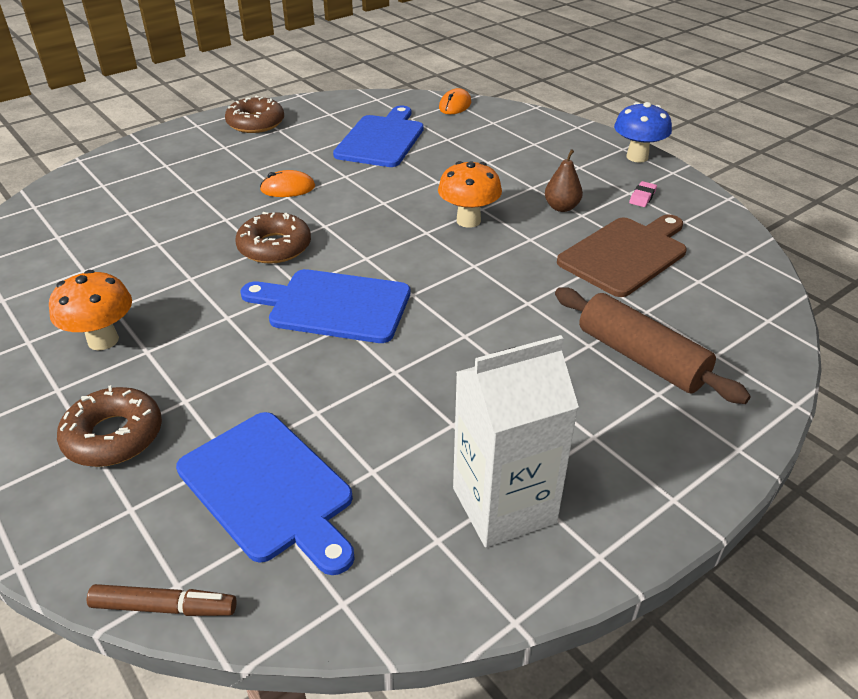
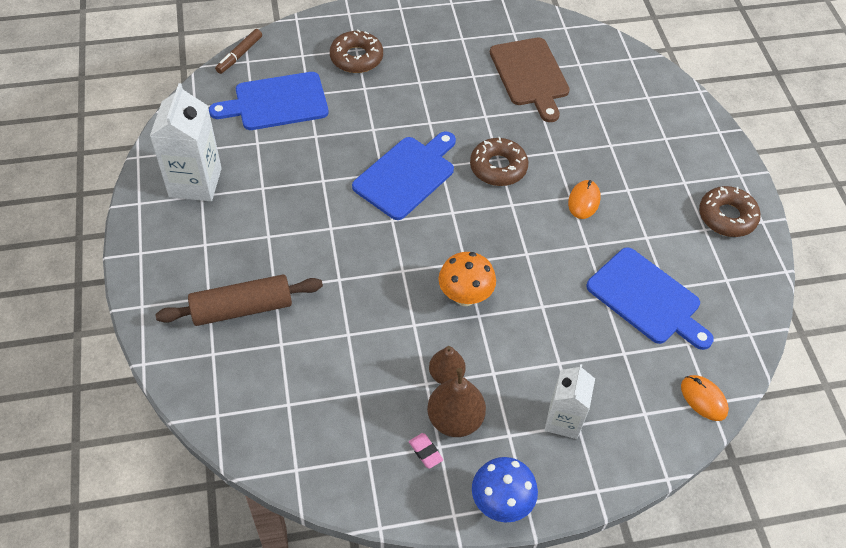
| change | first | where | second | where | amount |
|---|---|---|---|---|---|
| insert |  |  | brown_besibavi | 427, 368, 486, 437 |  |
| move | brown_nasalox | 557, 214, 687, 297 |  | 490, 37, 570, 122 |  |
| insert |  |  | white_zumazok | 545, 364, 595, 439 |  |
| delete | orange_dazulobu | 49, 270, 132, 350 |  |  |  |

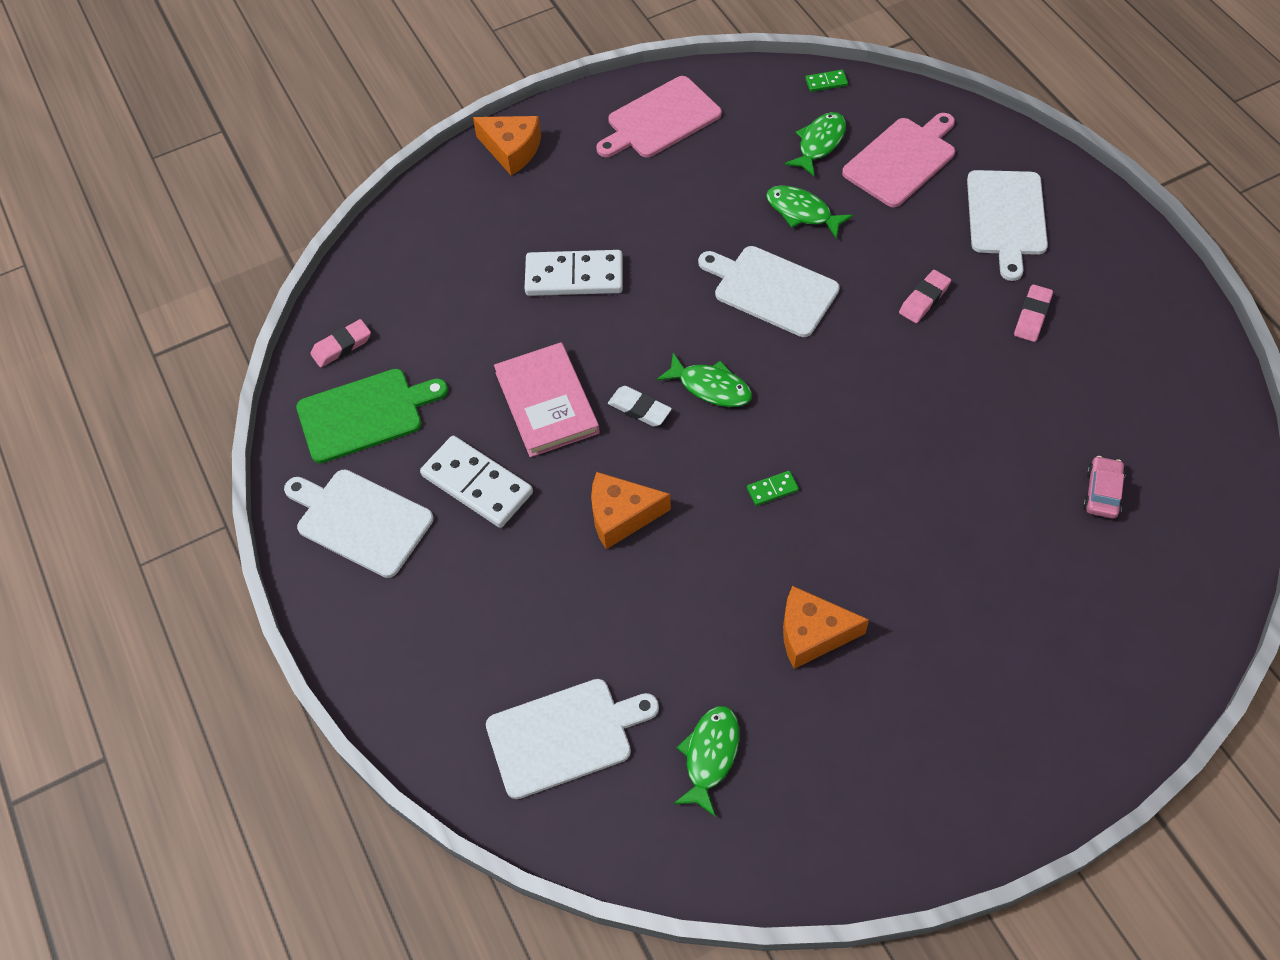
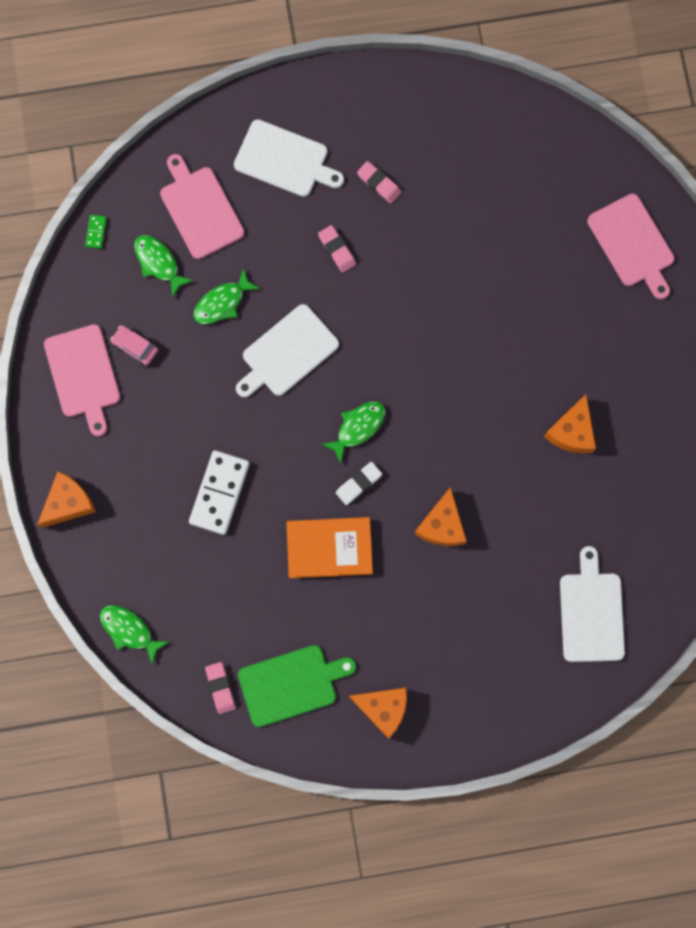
| change | first | where | second | where | amount |
|---|---|---|---|---|---|
| move | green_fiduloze | 673, 706, 739, 816 |  | 100, 605, 169, 665 |  |
| move | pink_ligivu | 1083, 456, 1126, 519 |  | 110, 325, 158, 366 |  |
| rotate | green_nasalox | 296, 369, 448, 463 |  | 238, 645, 356, 727 | 75 degrees clockwise |
| recolor | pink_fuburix | 494, 342, 600, 457 | orange_fuburix | 286, 517, 373, 578 |  |
| replace | white_nasalox | 284, 470, 434, 578 | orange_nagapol | 349, 687, 407, 739 |  |
| insert |  |  | pink_nasalox | 587, 194, 675, 299 |  |
| delete | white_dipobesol | 420, 436, 533, 528 |  |  |  |
| delete | green_dipobesol | 747, 471, 799, 506 |  |  |  |

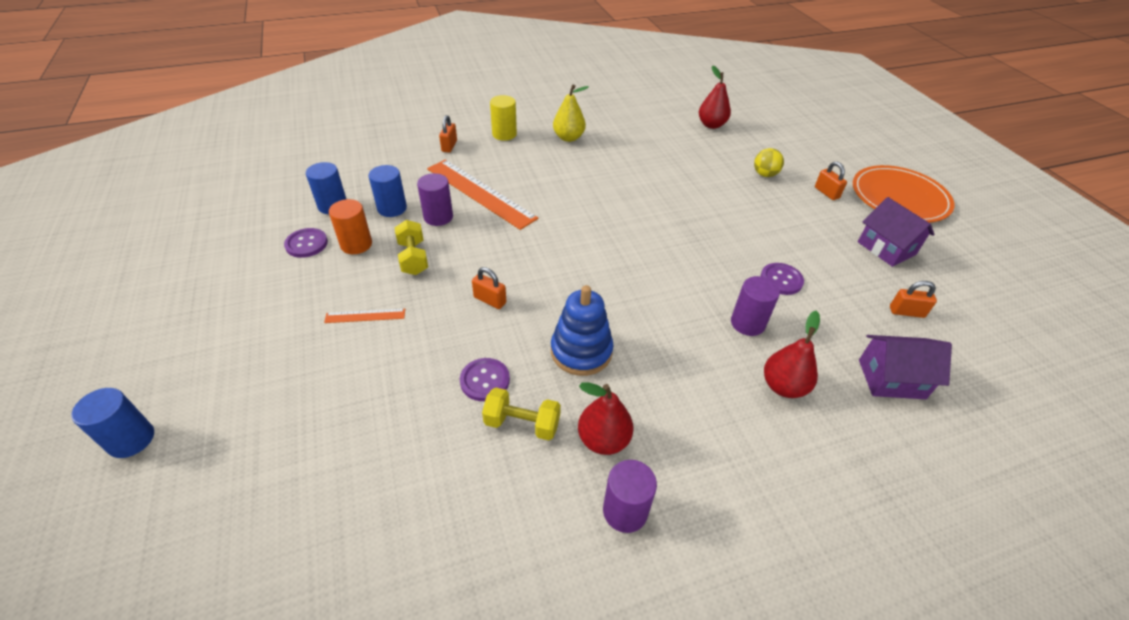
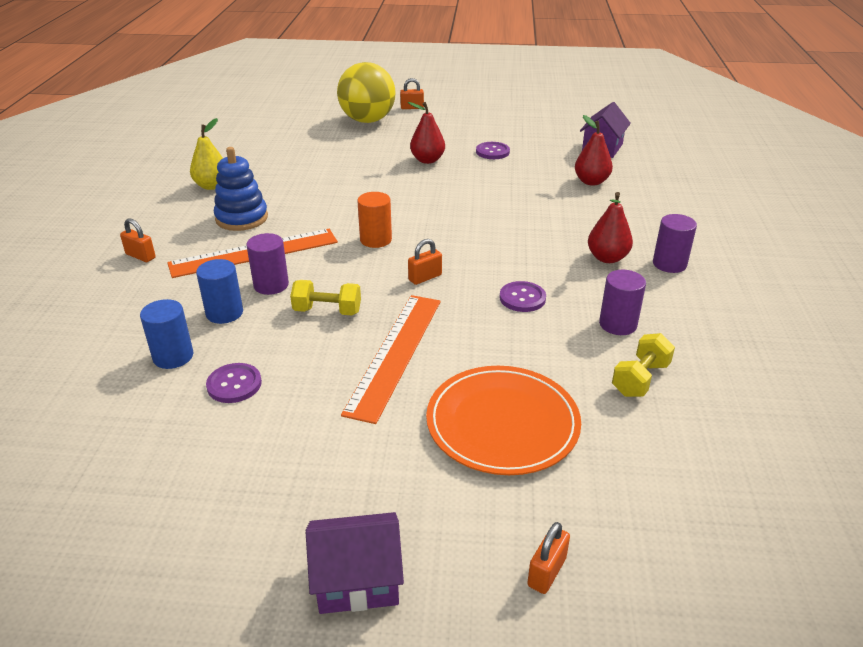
| change | first | where | second | where | amount |
|---|---|---|---|---|---|
| move | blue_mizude | 551, 285, 613, 376 |  | 214, 147, 268, 231 |  |
| move | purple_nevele | 858, 197, 935, 267 |  | 306, 512, 404, 614 |  |
| resize | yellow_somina | 754, 148, 784, 177 |  | 337, 62, 396, 123 | x2.24 |
| resize | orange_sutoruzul | 324, 309, 405, 323 |  | 341, 295, 441, 424 | x2.27 |
| move | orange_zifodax | 329, 199, 372, 254 |  | 357, 192, 392, 248 |  |
| move | red_besibavi | 699, 66, 731, 129 |  | 408, 102, 445, 164 |  |
| move | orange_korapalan | 853, 165, 955, 223 |  | 426, 366, 581, 475 |  |
| move | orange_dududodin | 890, 281, 937, 318 |  | 527, 522, 570, 594 |  |
| move | purple_zifodax | 731, 276, 780, 336 |  | 599, 270, 646, 335 |  |
| move | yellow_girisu | 482, 387, 561, 441 |  | 612, 333, 675, 397 |  |
| delete | blue_zifodax | 71, 388, 154, 458 |  |  |  |
| delete | yellow_zifodax | 490, 95, 517, 141 |  |  |  |

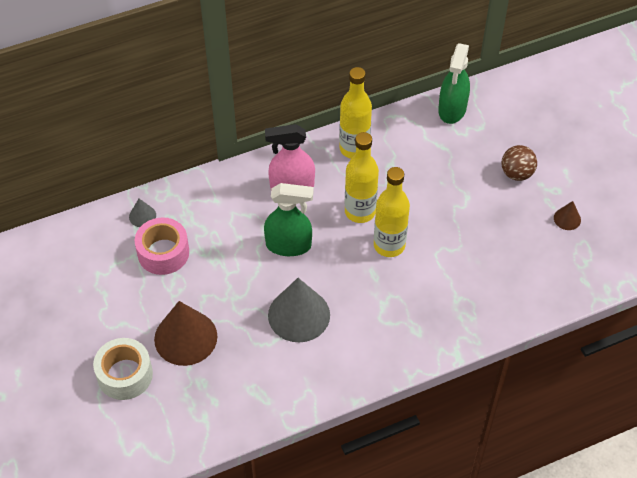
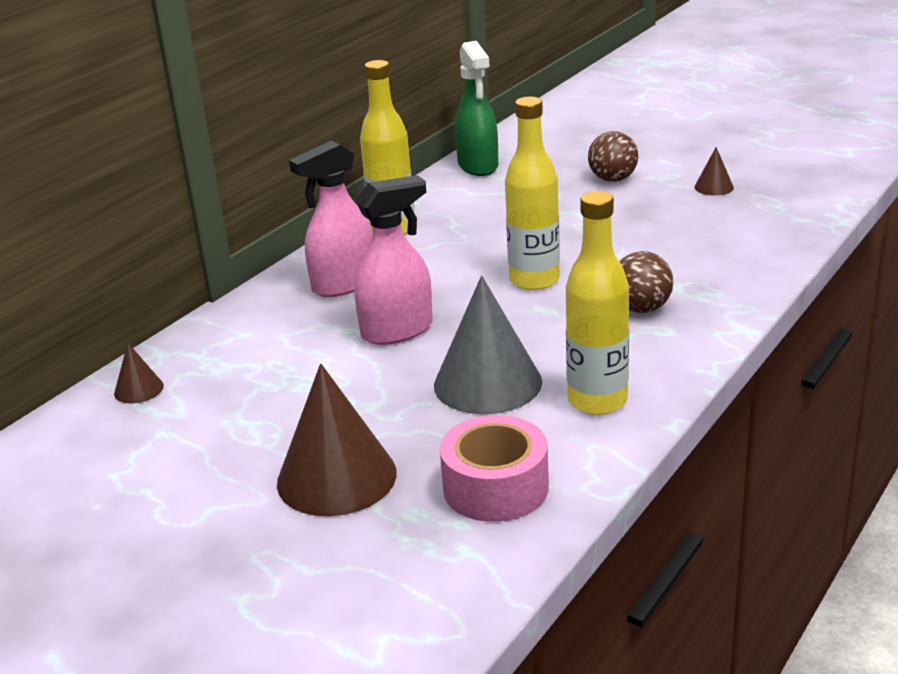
| change | first | where | second | where | amount |
|---|---|---|---|---|---|
| recolor | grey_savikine | 129, 198, 156, 227 | brown_savikine | 114, 343, 164, 403 |  |
| recolor | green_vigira | 264, 183, 314, 256 | pink_vigira | 355, 175, 433, 345 |  |
| move | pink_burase | 135, 217, 189, 275 |  | 440, 415, 549, 522 |  |
| move | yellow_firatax | 345, 132, 379, 223 |  | 566, 191, 629, 415 |  |
| insert |  |  | brown_somina | 620, 251, 674, 313 |  |
| delete | white_burase | 93, 338, 153, 400 |  |  |  |

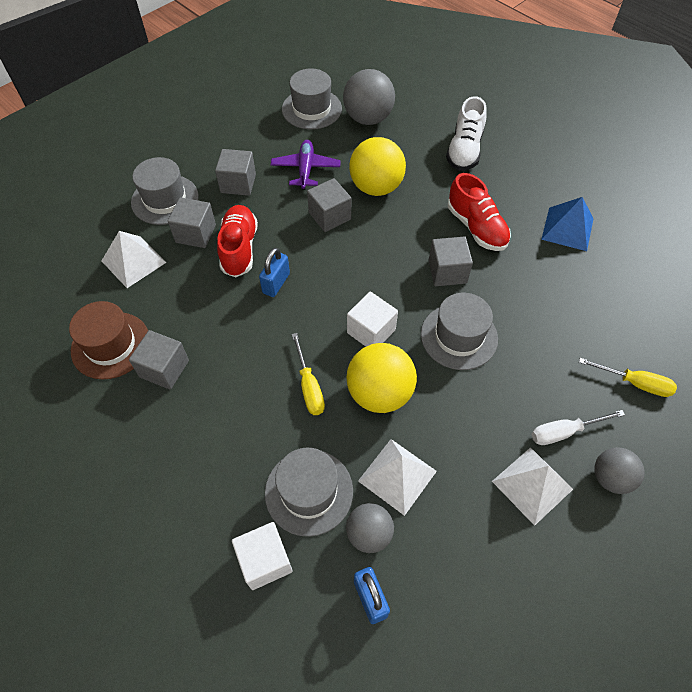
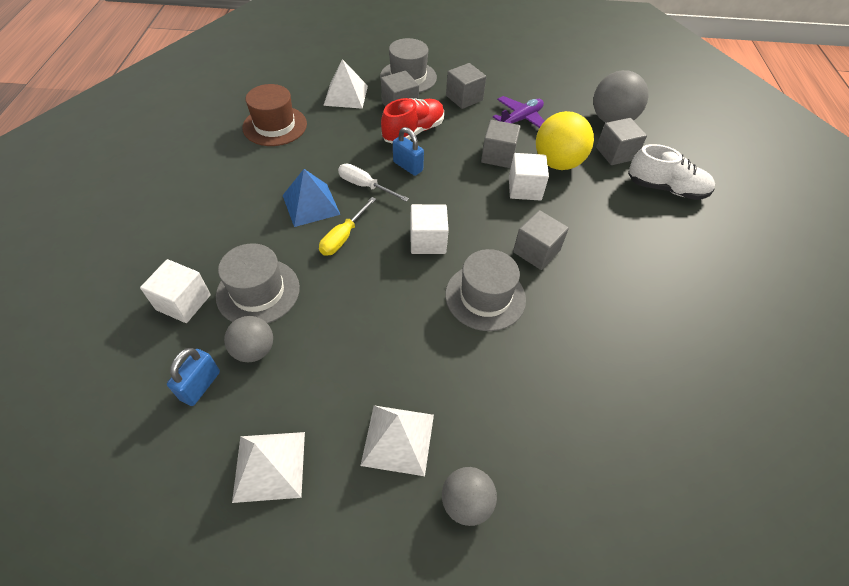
| change | first | where | second | where | amount |
|---|---|---|---|---|---|
| move | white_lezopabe | 358, 439, 437, 516 |  | 232, 432, 305, 503 |  |
| move | blue_lezopabe | 541, 197, 594, 251 |  | 282, 169, 341, 227 |  |
| move | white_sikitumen | 532, 410, 625, 445 |  | 338, 164, 409, 202 |  |
| rotate | blue_dududodin | 259, 248, 290, 297 |  | 393, 127, 424, 176 | 60 degrees clockwise |
| insert |  |  | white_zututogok | 509, 153, 549, 201 |  |
| move | grey_zututogok | 129, 330, 189, 389 |  | 596, 118, 647, 165 |  |
| rotate | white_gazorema | 446, 96, 487, 171 |  | 628, 144, 715, 200 | 135 degrees counterclockwise |
| delete | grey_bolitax | 282, 68, 342, 129 |  |  |  |
| delete | yellow_somina | 347, 343, 417, 413 |  |  |  |
| delete | red_gazorema | 448, 173, 511, 251 |  |  |  |
| delete | yellow_sikitumen | 579, 358, 677, 397 |  |  |  |

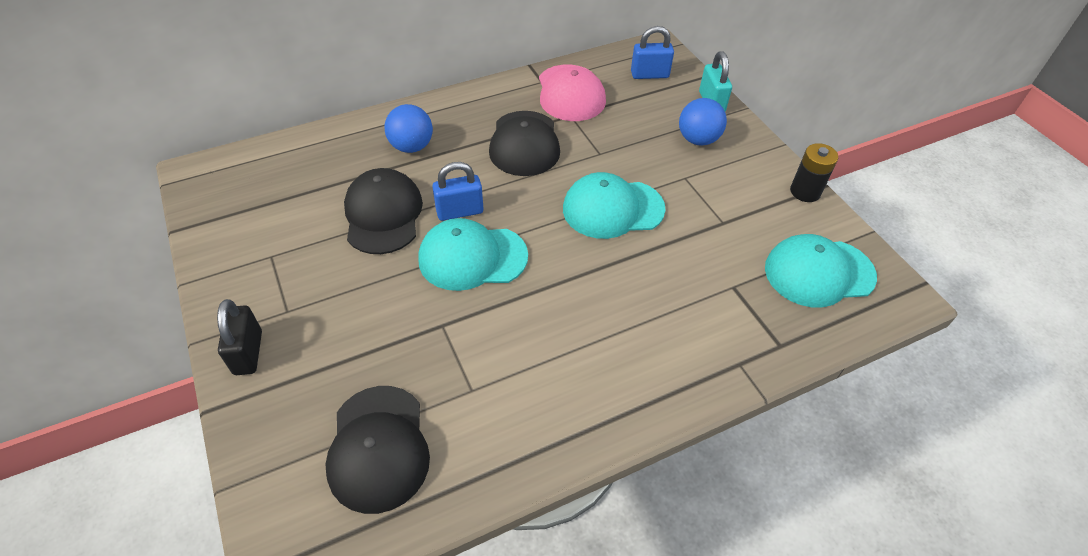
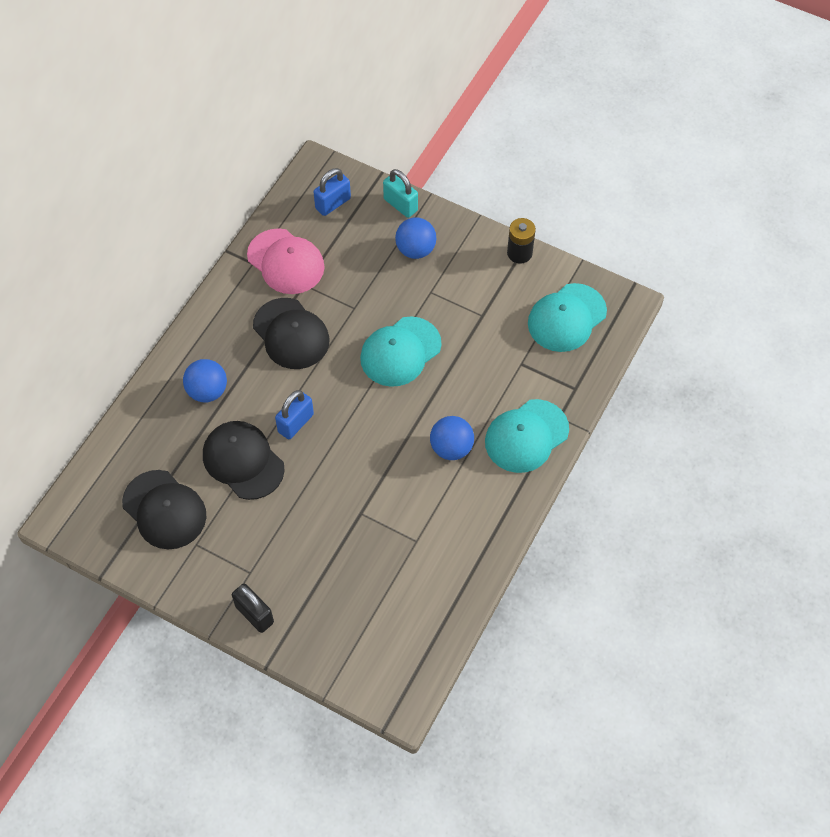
| change | first | where | second | where | amount |
|---|---|---|---|---|---|
| move | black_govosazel | 325, 386, 430, 514 |  | 122, 470, 206, 549 |  |
| insert |  |  | blue_somina | 430, 416, 474, 460 |  |
| move | turquoise_govosazel | 418, 218, 528, 291 |  | 485, 399, 569, 473 |  |

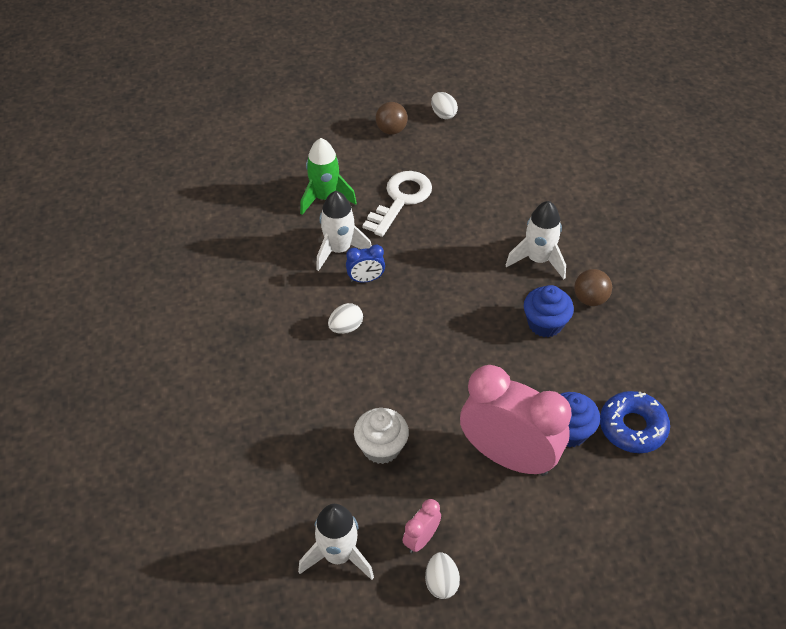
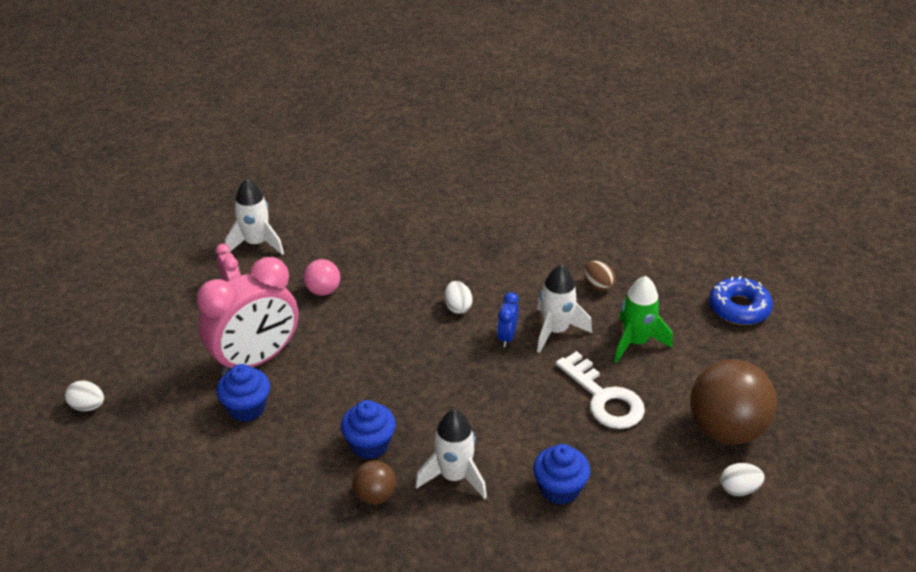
| change | first | where | second | where | amount |
|---|---|---|---|---|---|
| move | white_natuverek | 425, 552, 460, 599 |  | 65, 381, 104, 411 |  |
| replace | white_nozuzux | 354, 408, 409, 464 | pink_somina | 304, 259, 340, 296 |  |
| insert |  |  | blue_nozuzux | 533, 444, 590, 505 |  |
| insert |  |  | brown_natuverek | 584, 261, 616, 291 |  |
| resize | brown_somina | 376, 102, 408, 135 |  | 690, 359, 777, 444 | x2.02 |
| move | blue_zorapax | 600, 391, 670, 453 |  | 709, 276, 773, 325 |  |

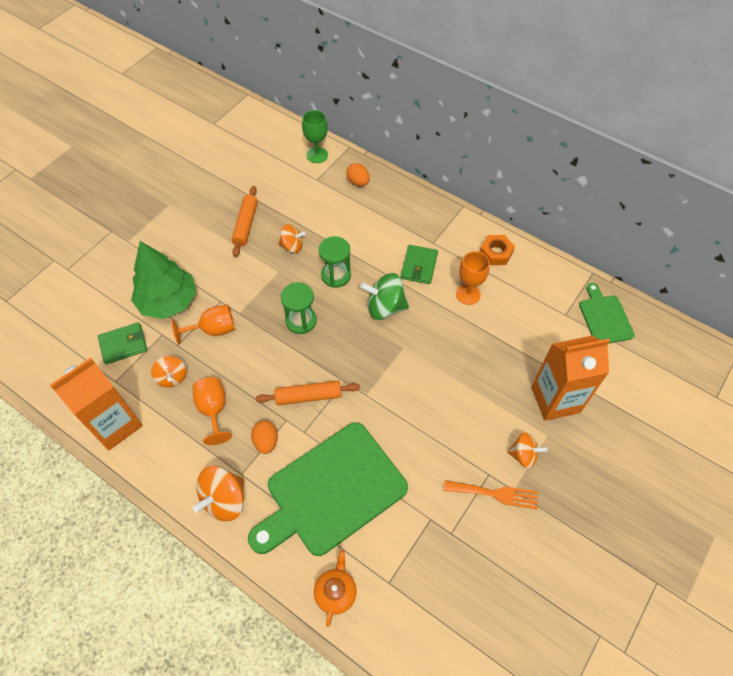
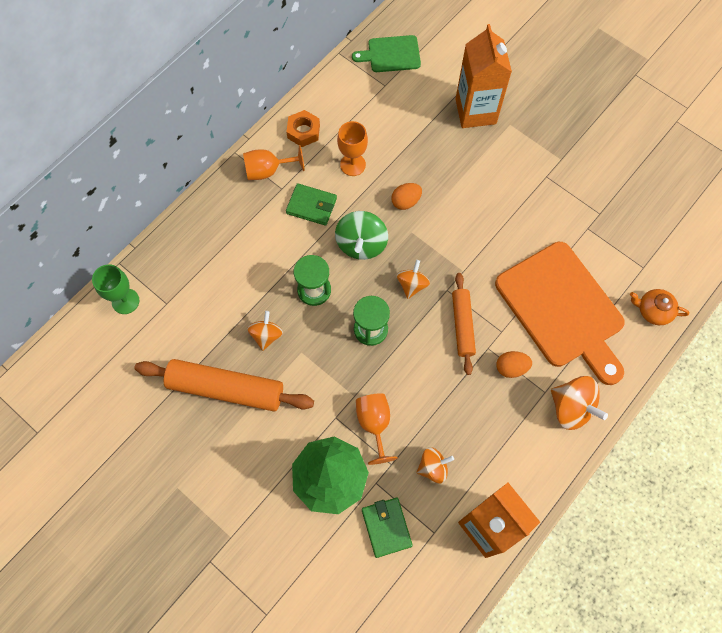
| change | first | where | second | where | amount |
|---|---|---|---|---|---|
| resize | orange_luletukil | 232, 186, 258, 257 |  | 134, 359, 314, 411 | x1.66 |
| move | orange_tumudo | 193, 377, 232, 445 |  | 243, 145, 305, 180 |  |
| move | orange_natuverek | 346, 163, 370, 186 |  | 391, 183, 422, 210 |  |
| move | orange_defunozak | 507, 432, 548, 469 |  | 396, 260, 430, 299 |  |
| recolor | green_nasalox | 248, 422, 408, 556 | orange_nasalox | 495, 242, 625, 385 |  |
| delete | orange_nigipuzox | 444, 480, 538, 509 |  |  |  |

